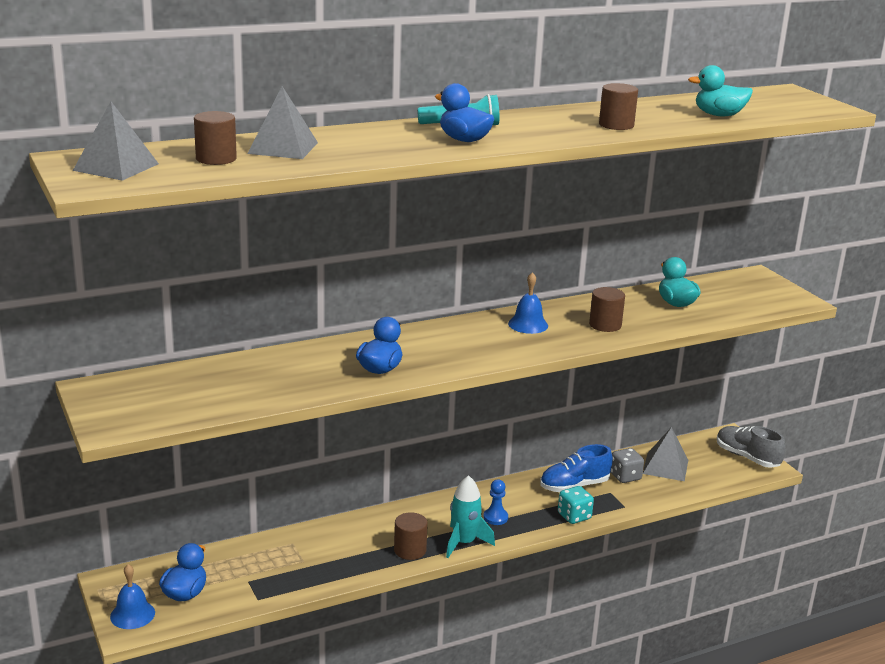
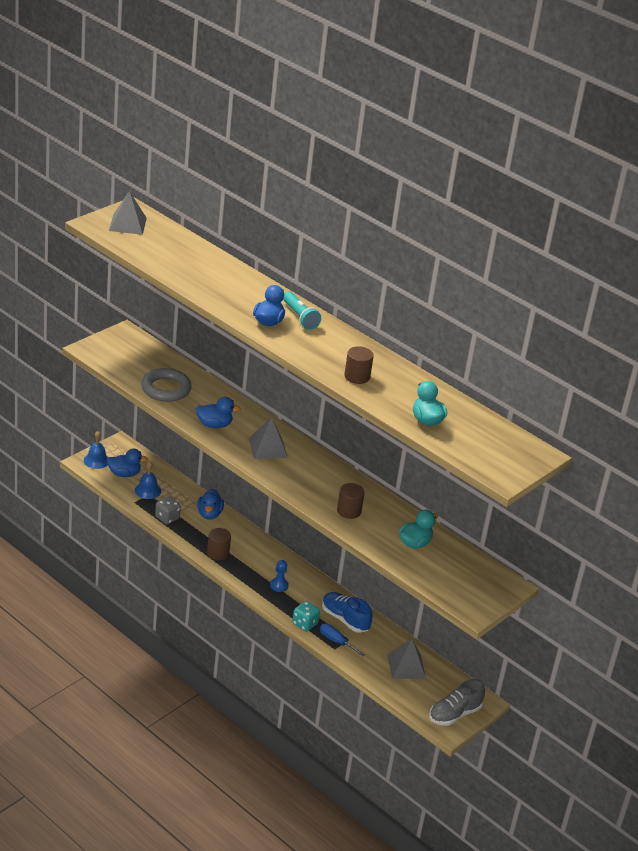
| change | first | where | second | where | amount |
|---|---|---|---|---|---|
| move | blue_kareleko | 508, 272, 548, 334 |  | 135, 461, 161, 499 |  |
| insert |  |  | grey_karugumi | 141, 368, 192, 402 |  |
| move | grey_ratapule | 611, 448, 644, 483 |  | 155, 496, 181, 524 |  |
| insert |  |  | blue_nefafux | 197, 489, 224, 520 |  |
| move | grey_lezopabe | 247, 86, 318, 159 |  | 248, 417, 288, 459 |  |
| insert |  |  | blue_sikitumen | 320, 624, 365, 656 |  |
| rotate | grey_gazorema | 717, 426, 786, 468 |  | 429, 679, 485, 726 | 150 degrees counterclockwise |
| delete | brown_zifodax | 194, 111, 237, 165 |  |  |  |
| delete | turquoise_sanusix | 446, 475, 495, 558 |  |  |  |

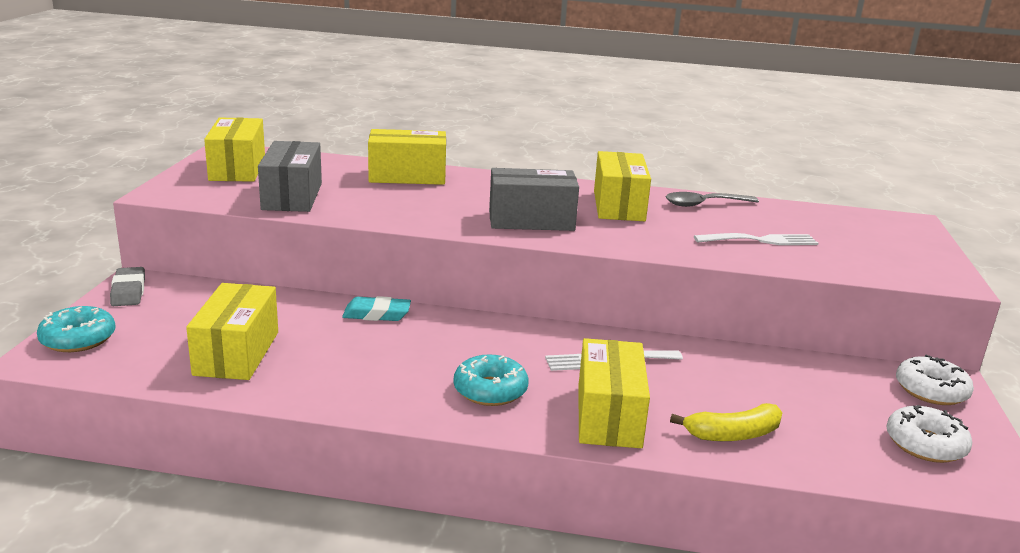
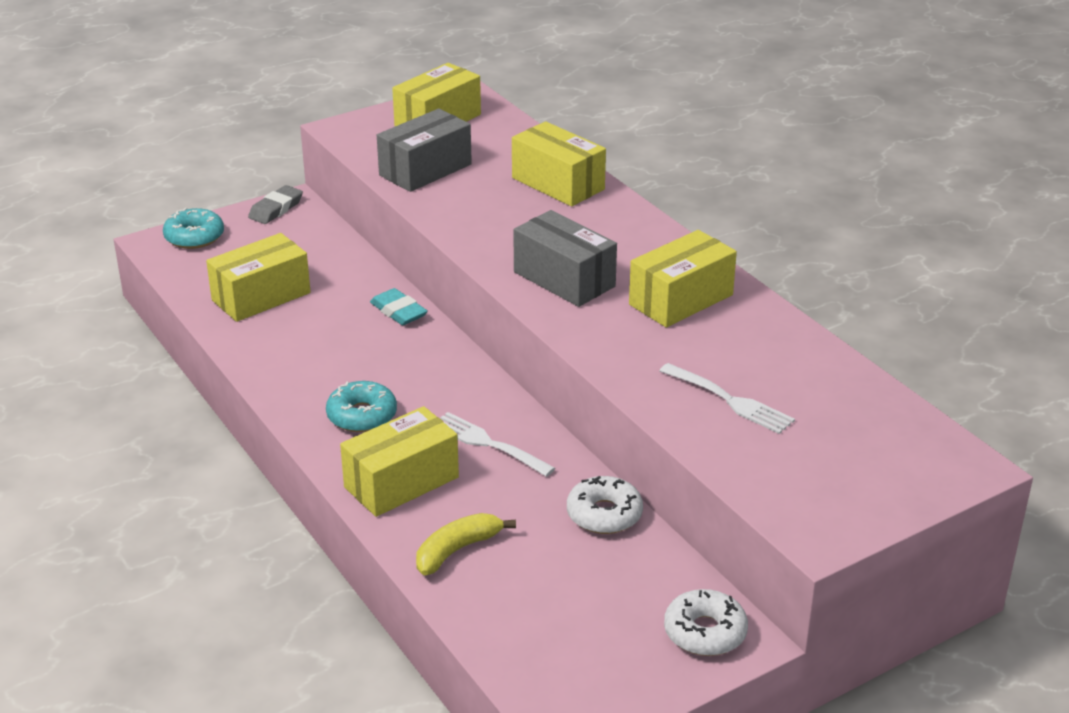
| change | first | where | second | where | amount |
|---|---|---|---|---|---|
| rotate | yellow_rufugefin | 670, 403, 783, 441 |  | 416, 513, 516, 576 | 105 degrees clockwise |
| move | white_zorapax | 886, 405, 972, 463 |  | 567, 476, 643, 534 |  |
| delete | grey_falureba | 666, 192, 759, 207 |  |  |  |

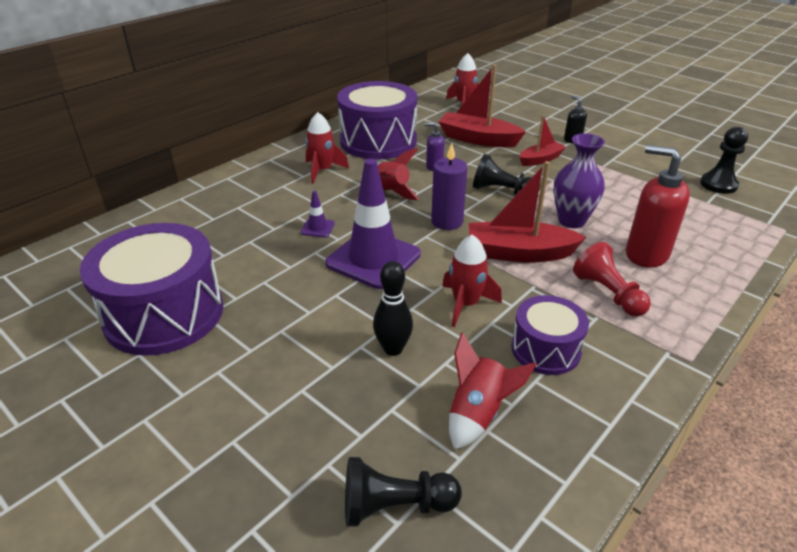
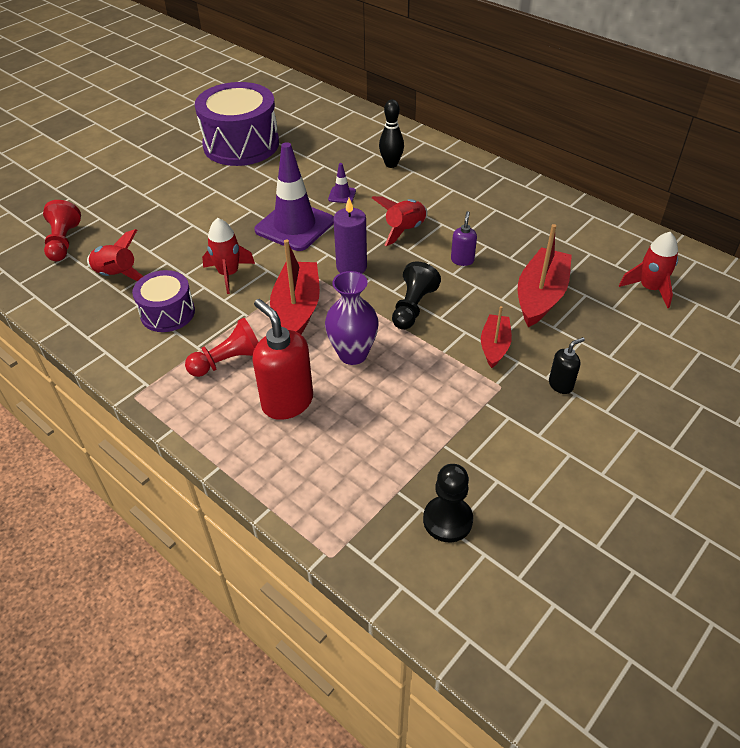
| change | first | where | second | where | amount |
|---|---|---|---|---|---|
| recolor | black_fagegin | 345, 457, 462, 527 | red_fagegin | 43, 200, 81, 261 |  |
| rotate | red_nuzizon | 626, 145, 690, 268 |  | 252, 299, 313, 420 | 75 degrees counterclockwise |
| move | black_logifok | 373, 261, 413, 356 |  | 379, 99, 404, 168 |  |
| rotate | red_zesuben | 519, 115, 566, 166 |  | 481, 306, 512, 368 | 135 degrees counterclockwise |
| delete | red_sanusix | 305, 112, 349, 184 |  |  |  |
| delete | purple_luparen | 337, 81, 417, 159 |  |  |  |

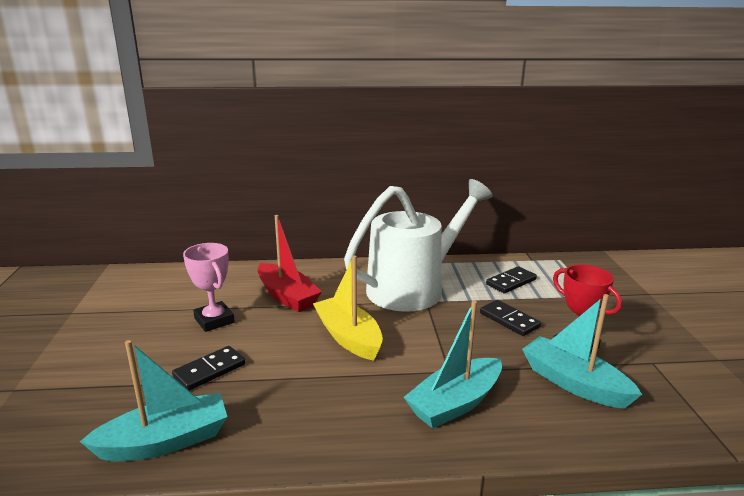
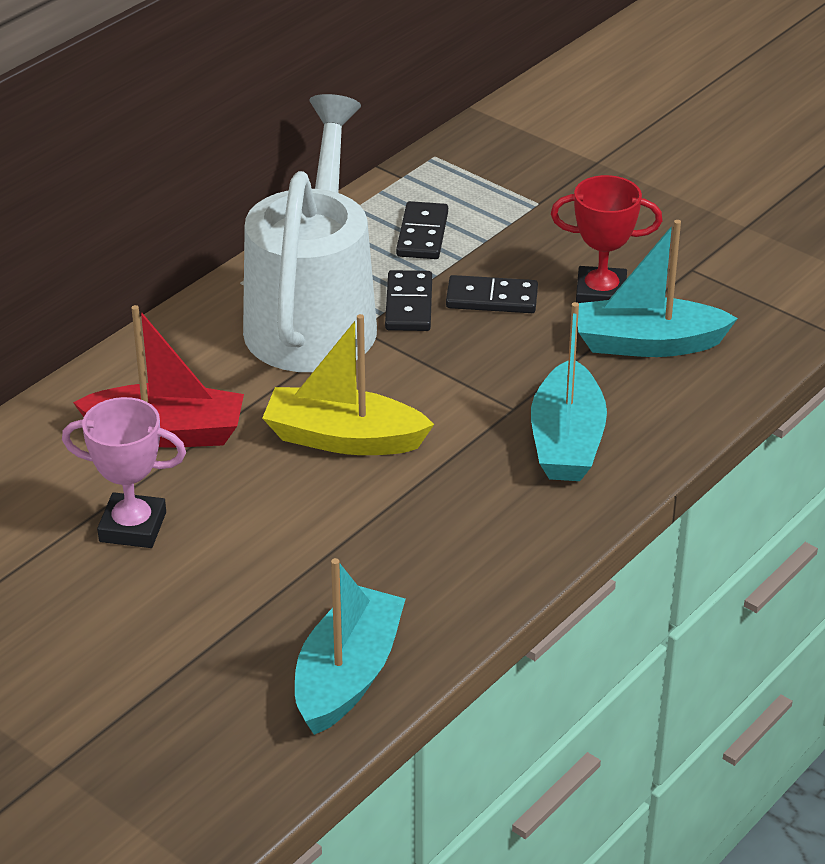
| change | first | where | second | where | amount |
|---|---|---|---|---|---|
| move | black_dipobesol | 172, 346, 246, 391 |  | 385, 270, 432, 331 |  |

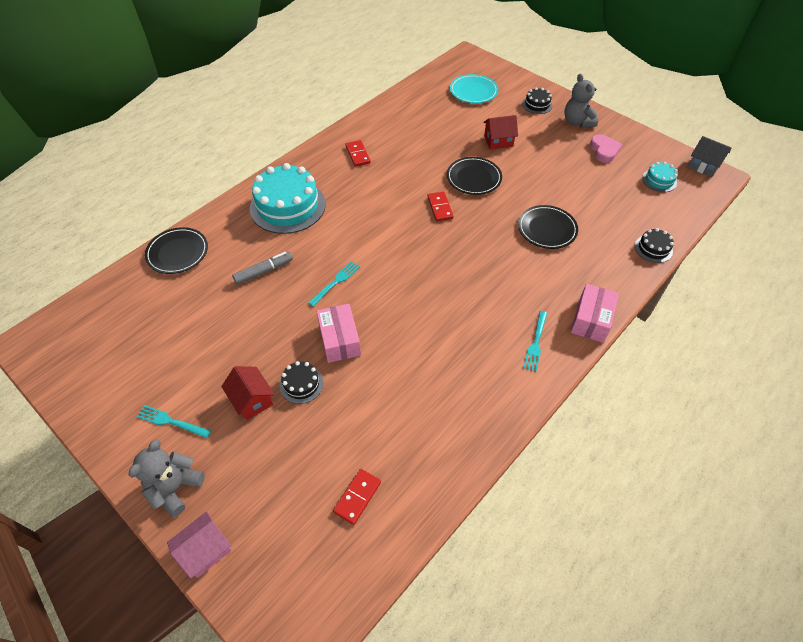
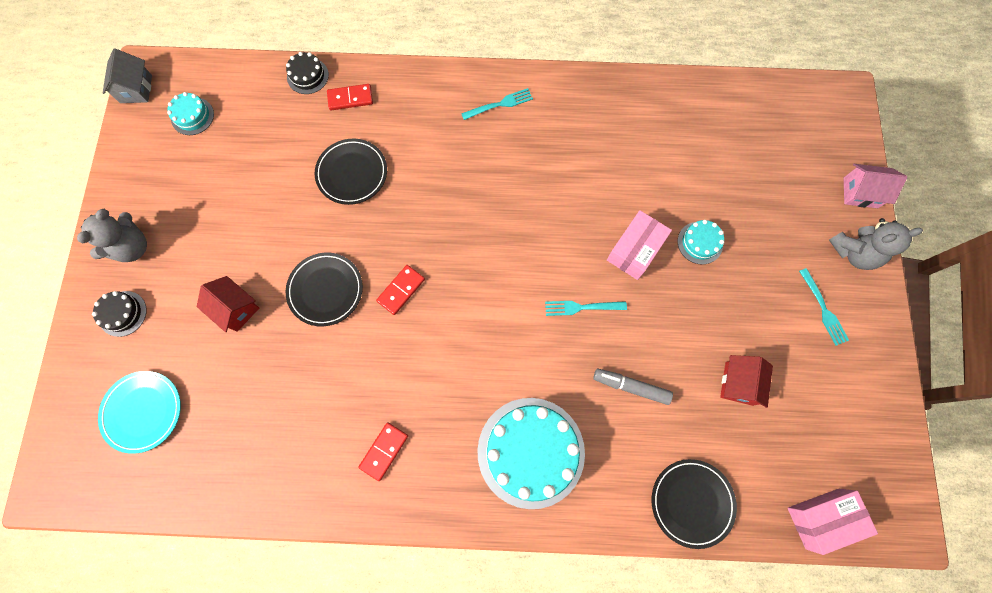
| change | first | where | second | where | amount |
|---|---|---|---|---|---|
| move | red_dipobesol | 333, 469, 381, 525 |  | 327, 84, 373, 110 |  |
| recolor | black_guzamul | 280, 361, 323, 404 | turquoise_guzamul | 678, 220, 724, 265 |  |
| move | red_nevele | 221, 366, 275, 420 |  | 720, 355, 773, 408 |  |
| move | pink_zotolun | 571, 284, 619, 343 |  | 788, 489, 878, 555 |  |
| delete | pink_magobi | 590, 134, 622, 163 |  |  |  |

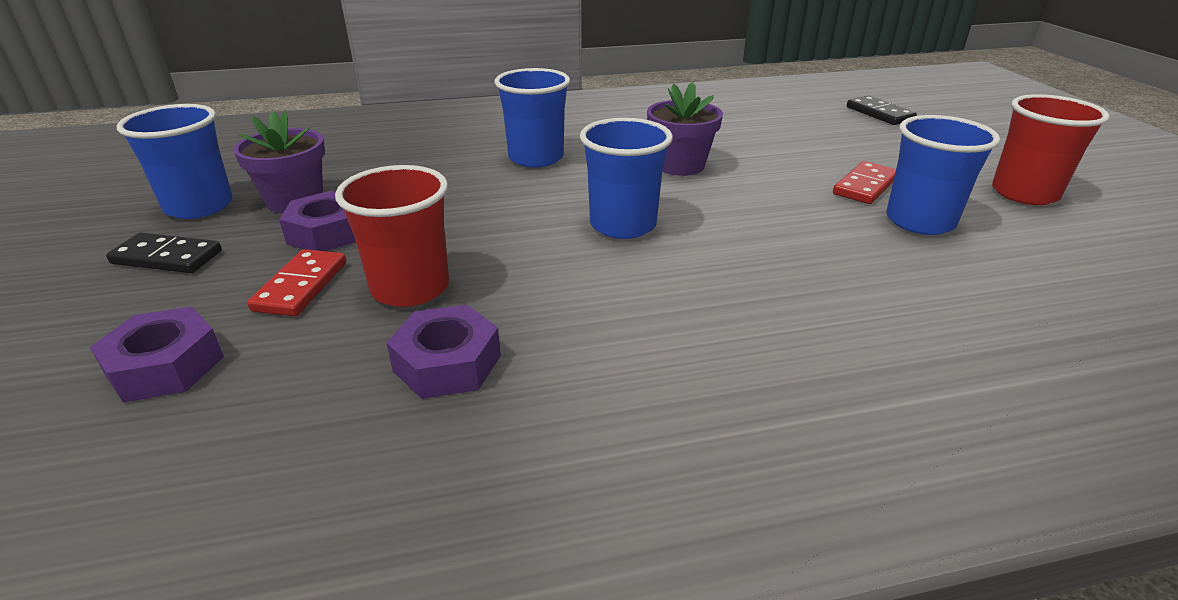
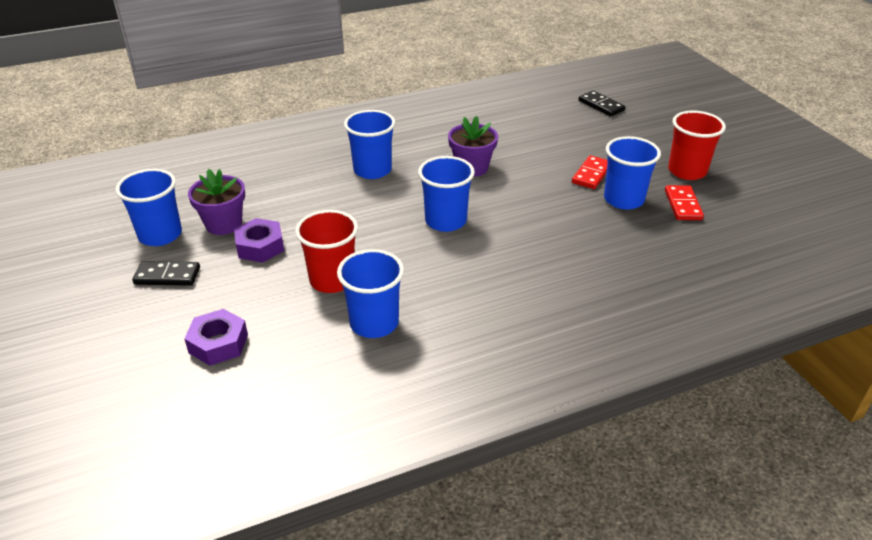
| change | first | where | second | where | amount |
|---|---|---|---|---|---|
| replace | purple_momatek | 387, 305, 501, 399 | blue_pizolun | 337, 249, 404, 338 |  |
| move | red_dipobesol | 247, 249, 346, 316 |  | 665, 185, 704, 220 |  |

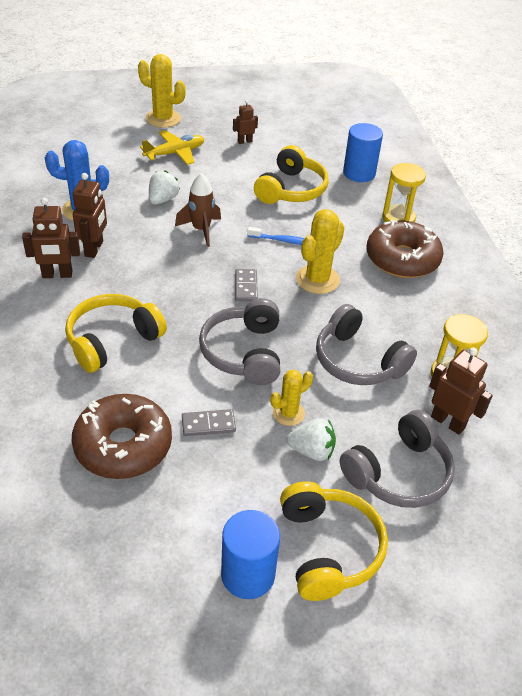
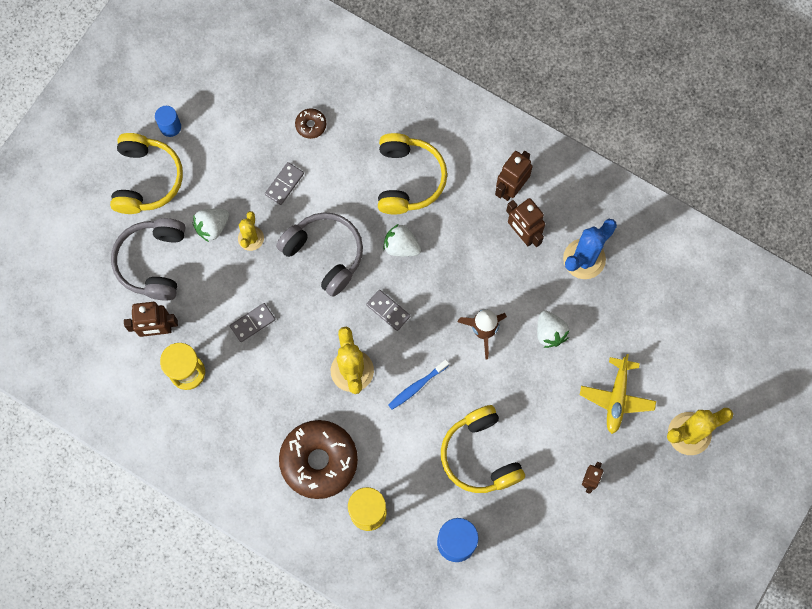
| change | first | where | second | where | amount |
|---|---|---|---|---|---|
| rotate | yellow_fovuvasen | 280, 481, 388, 601 |  | 110, 133, 183, 214 | 120 degrees counterclockwise |
| resize | blue_zifodax | 221, 510, 280, 599 |  | 155, 106, 181, 137 | x0.60 |
| replace | grey_fovuvasen | 316, 304, 417, 385 | grey_dipobesol | 230, 303, 275, 342 |  |
| resize | brown_zorapax | 72, 394, 172, 479 |  | 295, 108, 326, 139 | x0.43 |
| insert |  |  | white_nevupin | 383, 224, 421, 257 |  |

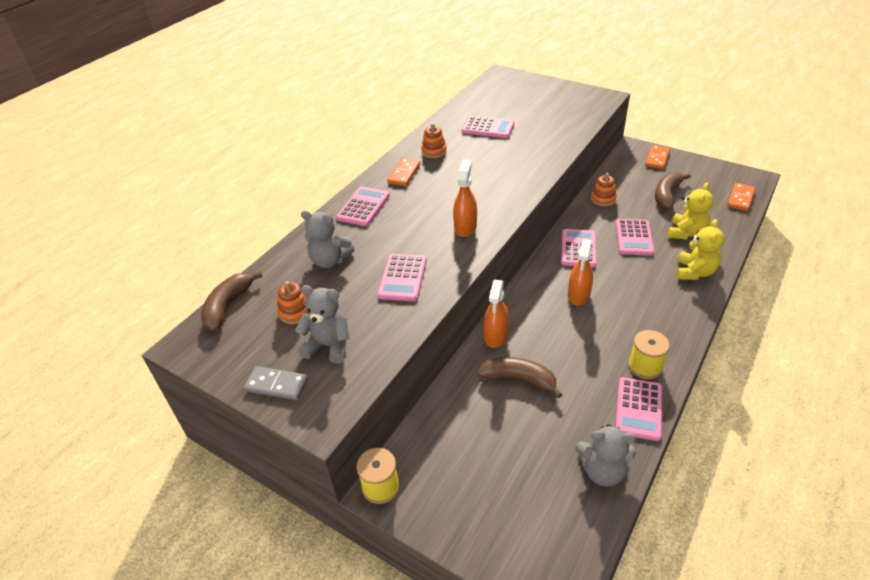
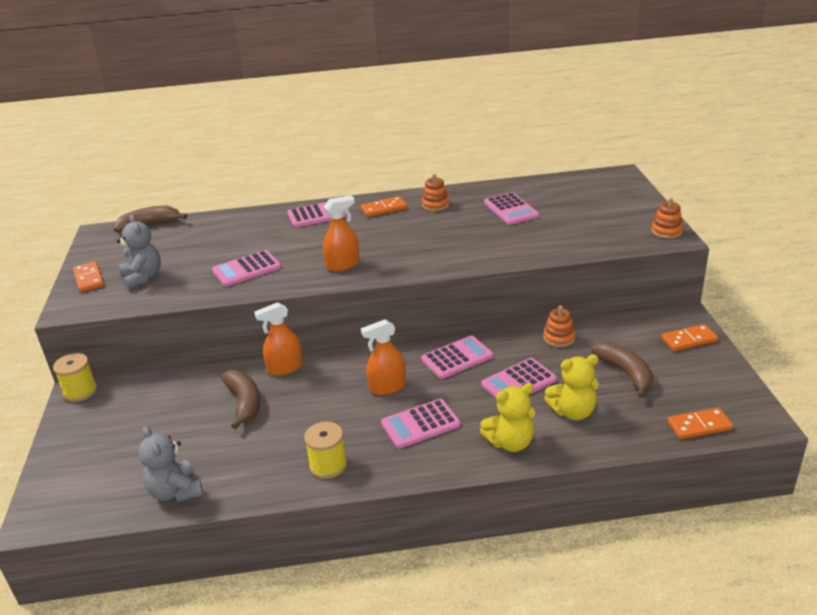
| change | first | where | second | where | amount |
|---|---|---|---|---|---|
| recolor | grey_dipobesol | 244, 366, 308, 400 | orange_dipobesol | 73, 261, 104, 292 |  |
| move | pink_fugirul | 615, 377, 662, 441 |  | 381, 399, 461, 448 |  |
| rotate | brown_rufugefin | 655, 172, 691, 210 |  | 592, 342, 653, 398 | 75 degrees clockwise |
| move | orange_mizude | 277, 281, 308, 324 |  | 651, 198, 683, 239 |  |
| delete | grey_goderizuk | 301, 210, 355, 268 |  |  |  |

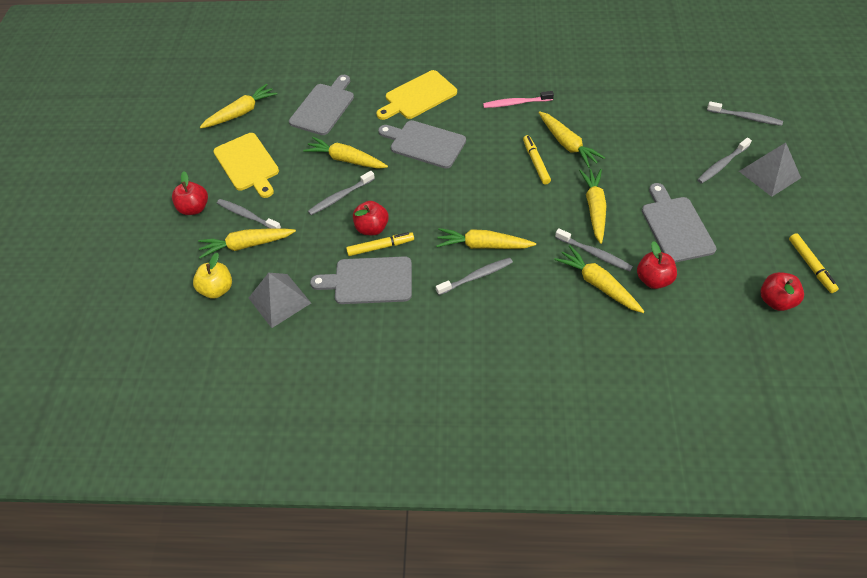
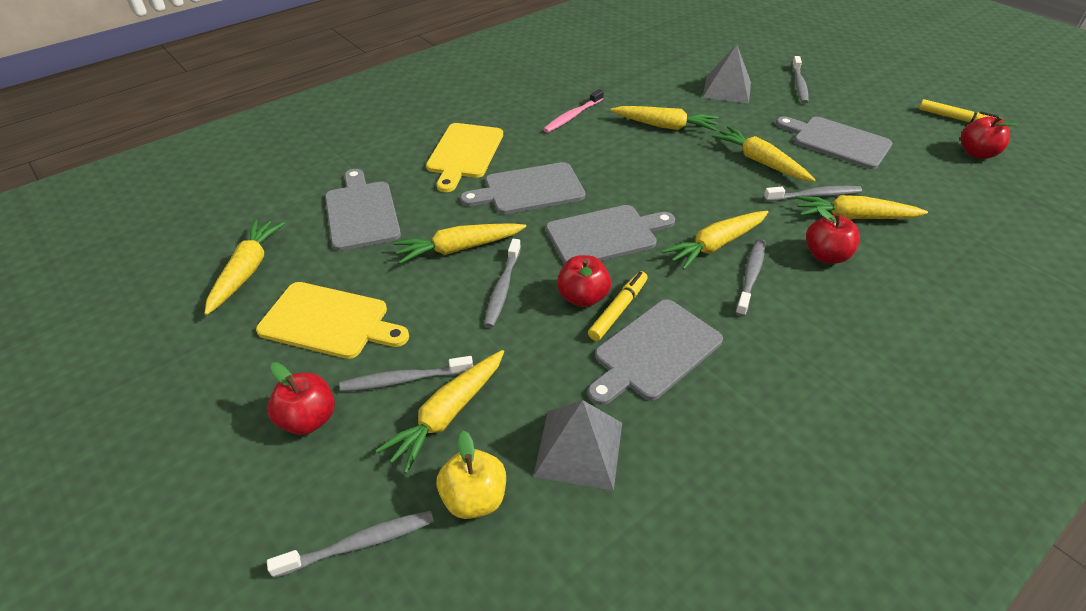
| change | first | where | second | where | amount |
|---|---|---|---|---|---|
| move | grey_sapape | 707, 101, 783, 126 |  | 267, 511, 434, 578 |  |
| insert |  |  | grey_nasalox | 546, 205, 675, 264 |  |
| move | grey_lezopabe | 739, 143, 801, 197 |  | 703, 44, 751, 104 |  |
| move | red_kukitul | 637, 241, 677, 289 |  | 806, 206, 860, 264 |  |
| delete | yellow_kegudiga | 523, 135, 551, 185 |  |  |  |

